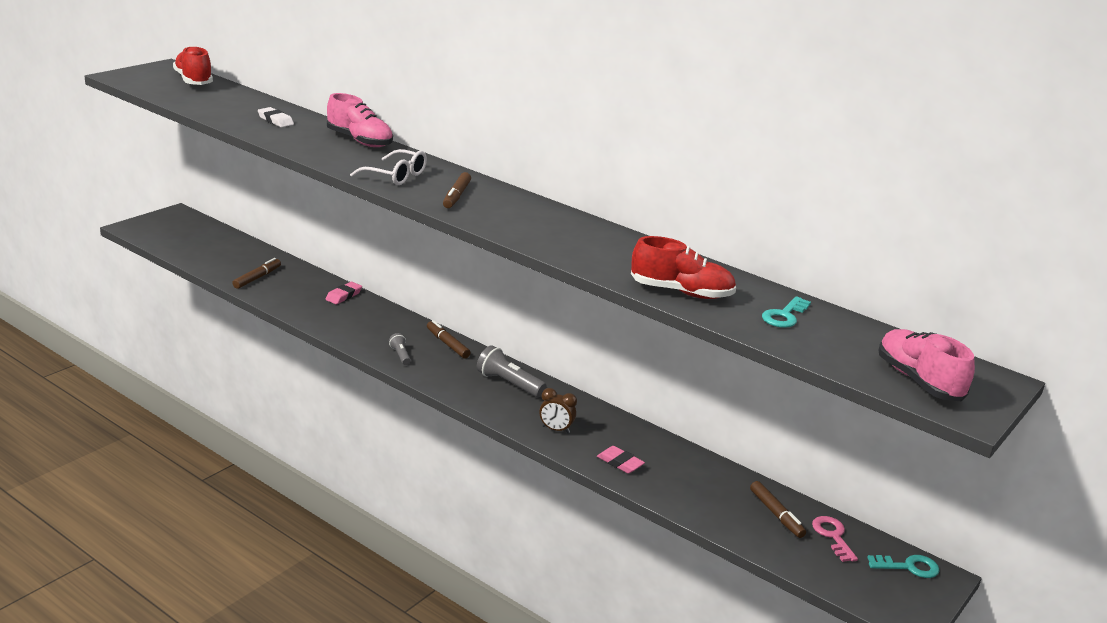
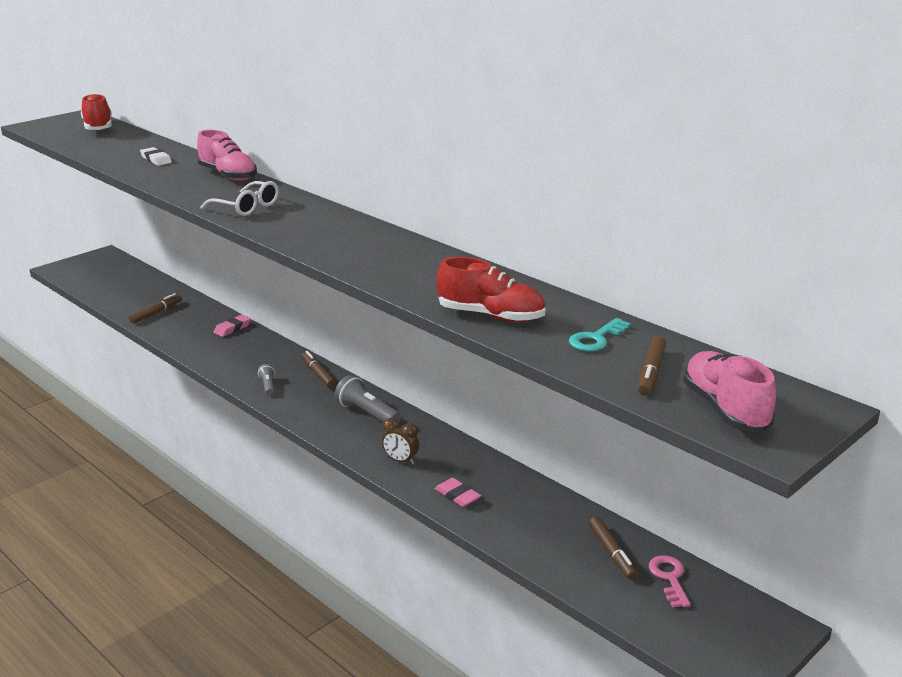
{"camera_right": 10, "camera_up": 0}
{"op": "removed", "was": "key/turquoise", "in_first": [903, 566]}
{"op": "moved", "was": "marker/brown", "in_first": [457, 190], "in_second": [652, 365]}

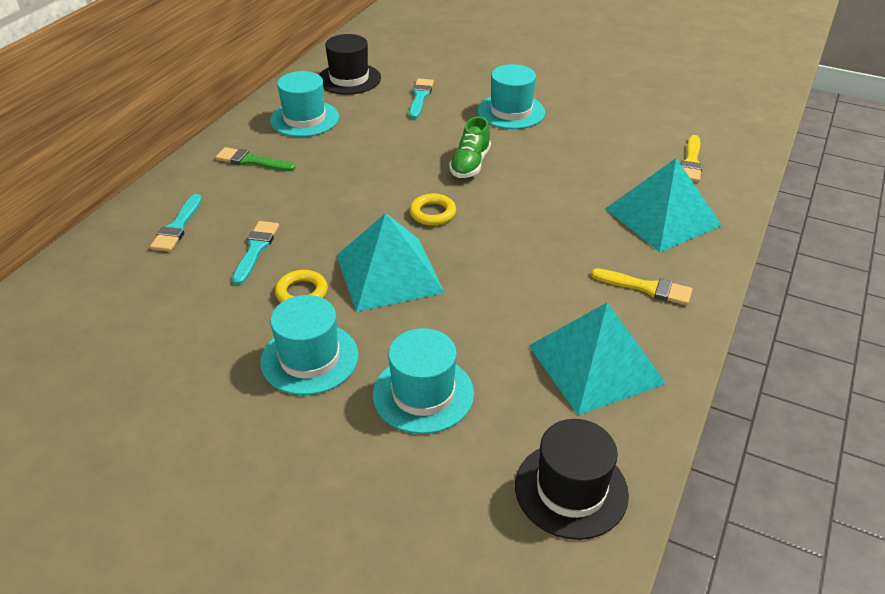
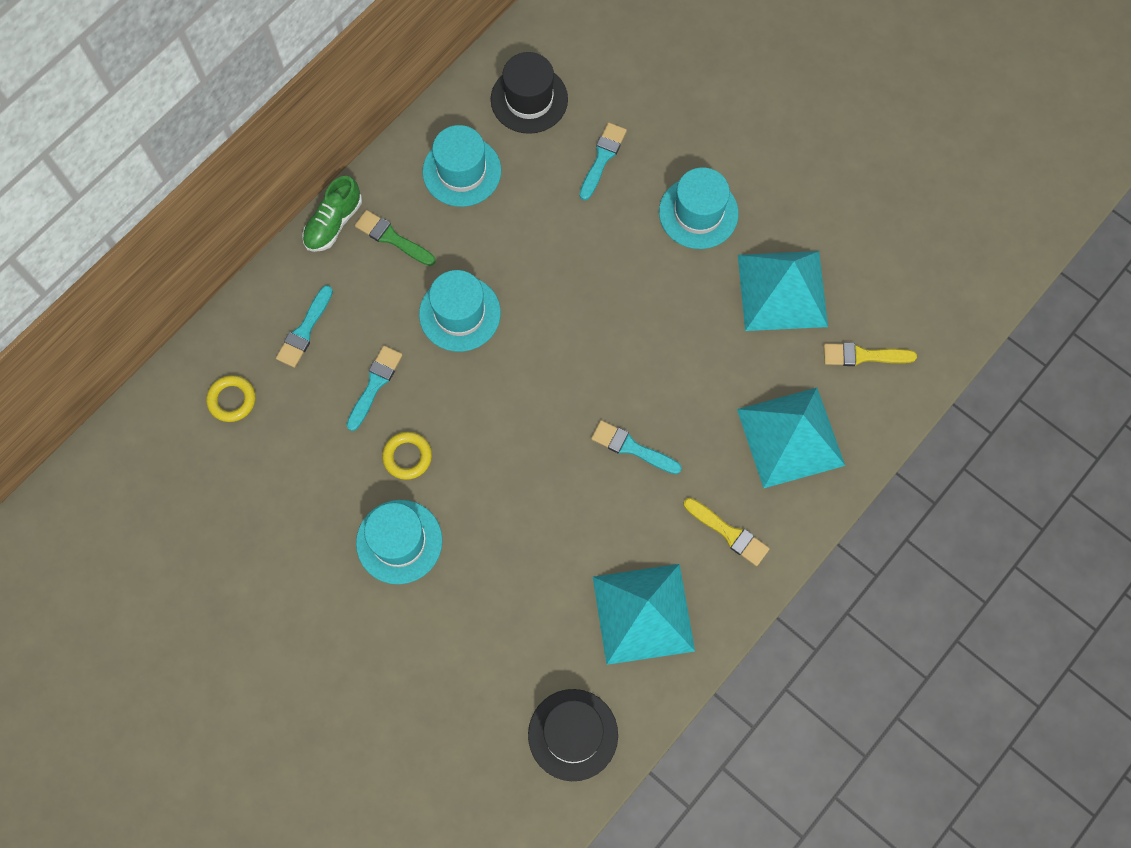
{"camera_right": 15, "camera_up": 30}
{"op": "added", "now": "brush/turquoise", "in_second": [636, 447]}
{"op": "moved", "was": "pyramid/turquoise", "in_first": [390, 262], "in_second": [783, 291]}
{"op": "moved", "was": "hat/turquoise", "in_first": [423, 381], "in_second": [460, 311]}
{"op": "moved", "was": "ring/yellow", "in_first": [433, 209], "in_second": [230, 398]}
{"op": "moved", "was": "shoe/green", "in_first": [470, 147], "in_second": [332, 214]}
{"op": "turned", "was": "brush/yellow", "in_first": [691, 158], "in_second": [870, 354], "clockwise": 60}

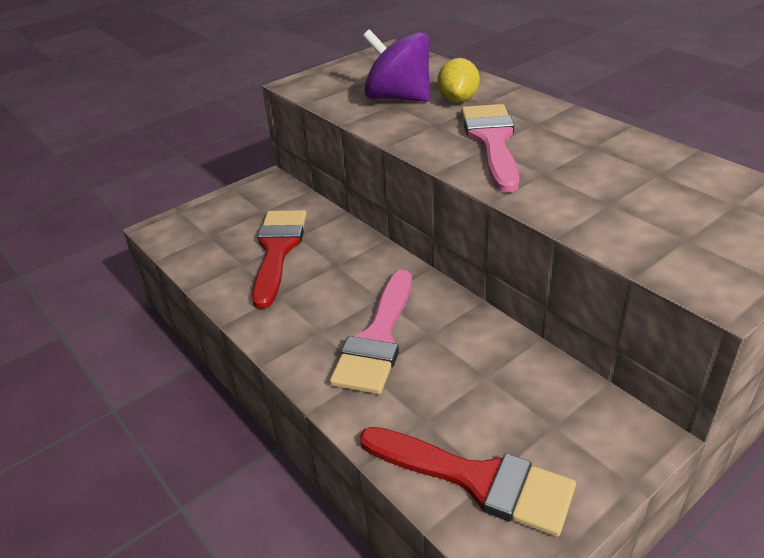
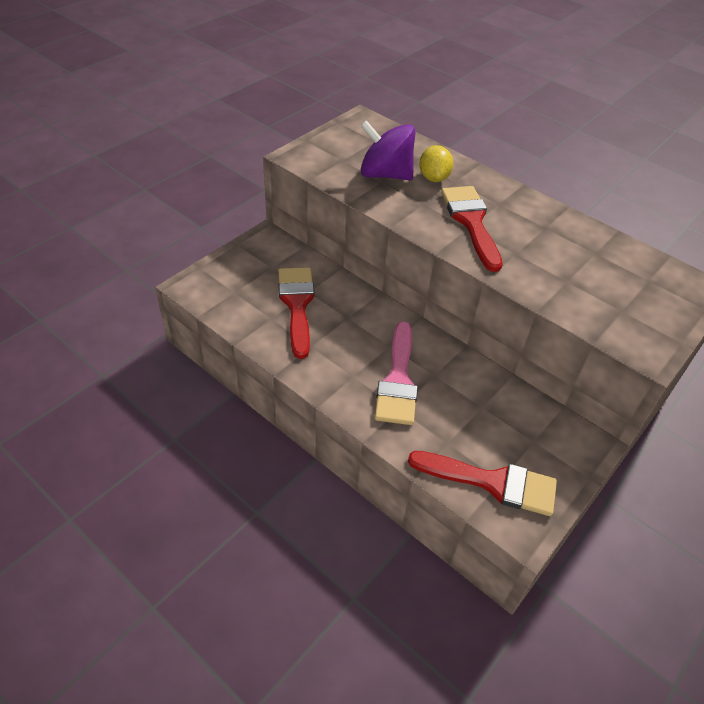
{"camera_right": -15, "camera_up": 10}
{"op": "recoloured", "was": "brush/pink", "now": "brush/red", "in_first": [490, 148], "in_second": [472, 229]}

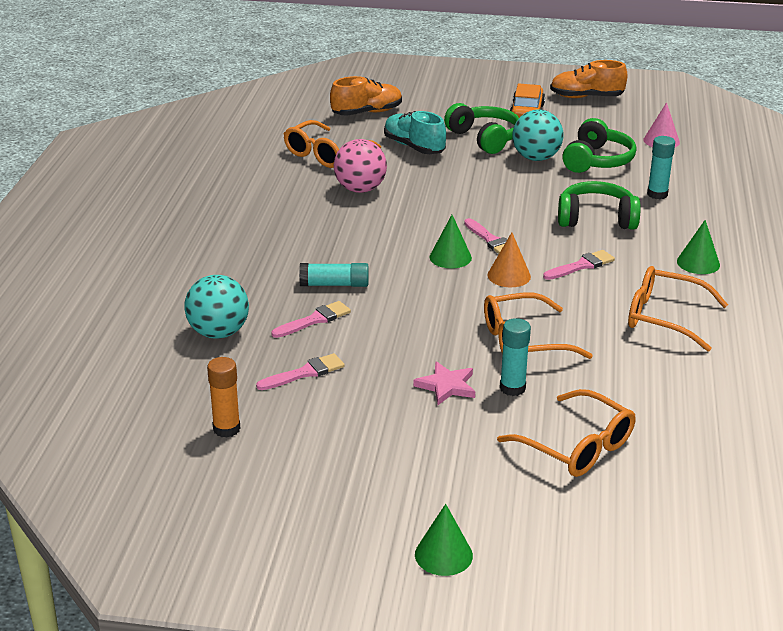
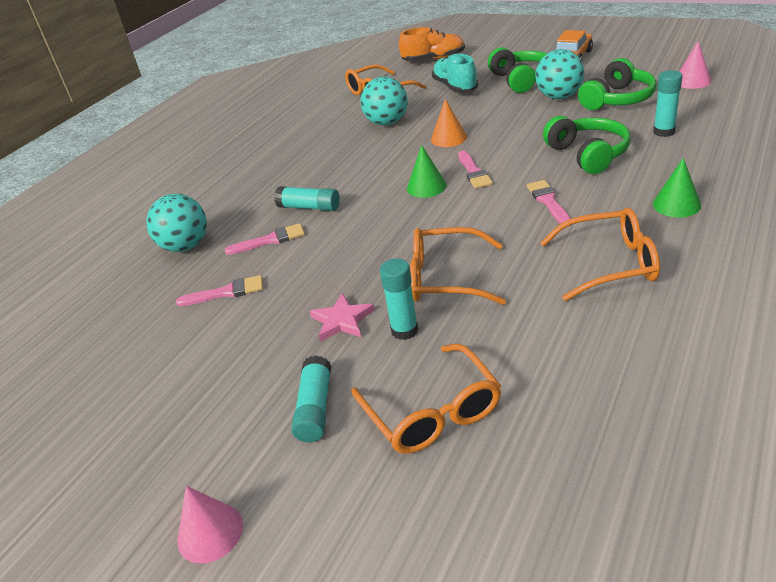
{"camera_right": 25, "camera_up": 5}
{"op": "removed", "was": "glue stick/orange", "in_first": [223, 397]}
{"op": "removed", "was": "shoe/orange", "in_first": [589, 79]}
{"op": "added", "now": "glue stick/turquoise", "in_second": [311, 399]}
{"op": "moved", "was": "cone/orange", "in_first": [509, 259], "in_second": [449, 123]}
{"op": "recoloured", "was": "ball/pink", "now": "ball/turquoise", "in_first": [360, 166], "in_second": [384, 101]}
{"op": "recoloured", "was": "cone/green", "now": "cone/pink", "in_first": [444, 540], "in_second": [210, 525]}
{"op": "turned", "was": "brush/pink", "in_first": [579, 265], "in_second": [549, 202], "clockwise": -90}
{"op": "turned", "was": "headphones/green", "in_first": [599, 205], "in_second": [587, 145], "clockwise": 45}
{"op": "turned", "was": "glasses/orange", "in_first": [678, 308], "in_second": [600, 254], "clockwise": 135}

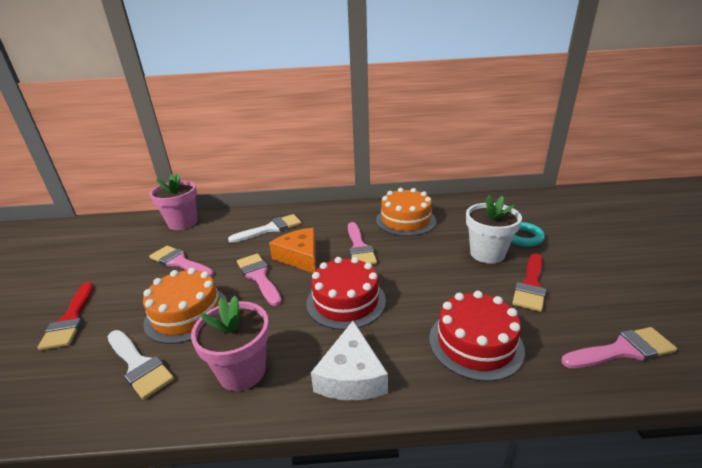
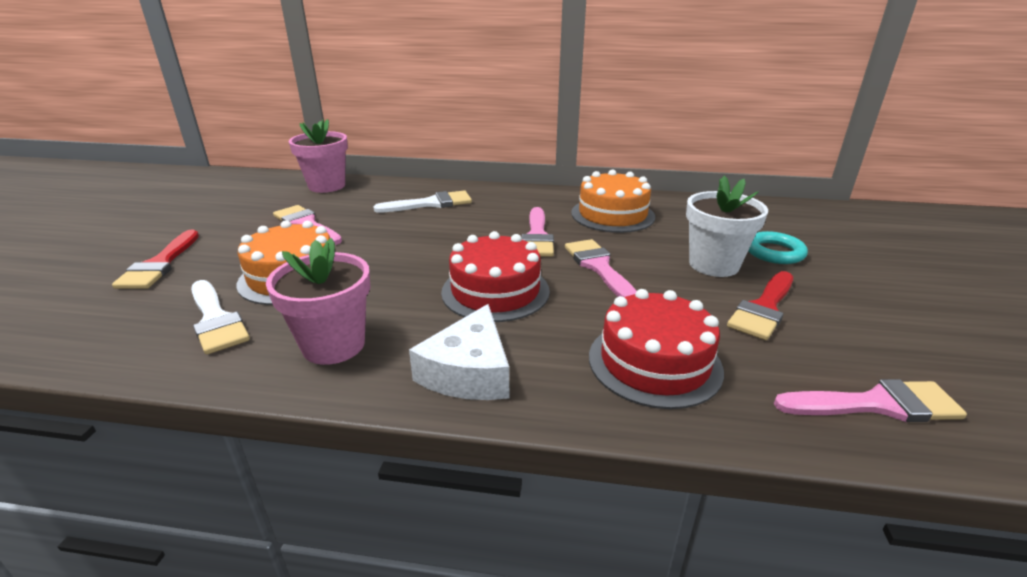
{"camera_right": 10, "camera_up": 0}
{"op": "removed", "was": "cheese/orange", "in_first": [292, 250]}
{"op": "moved", "was": "brush/pink", "in_first": [259, 279], "in_second": [601, 268]}

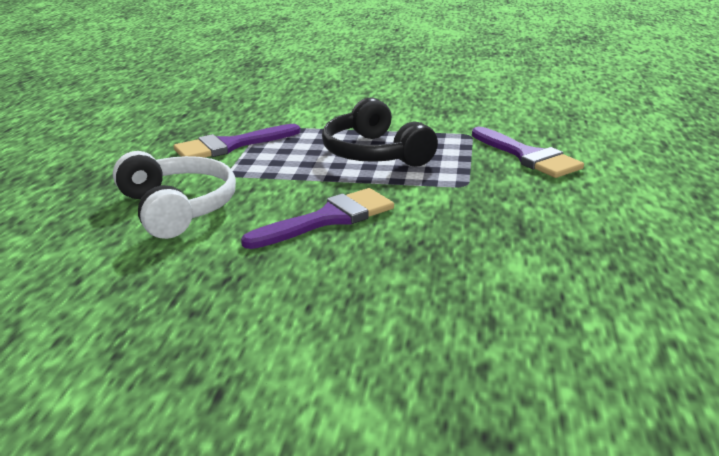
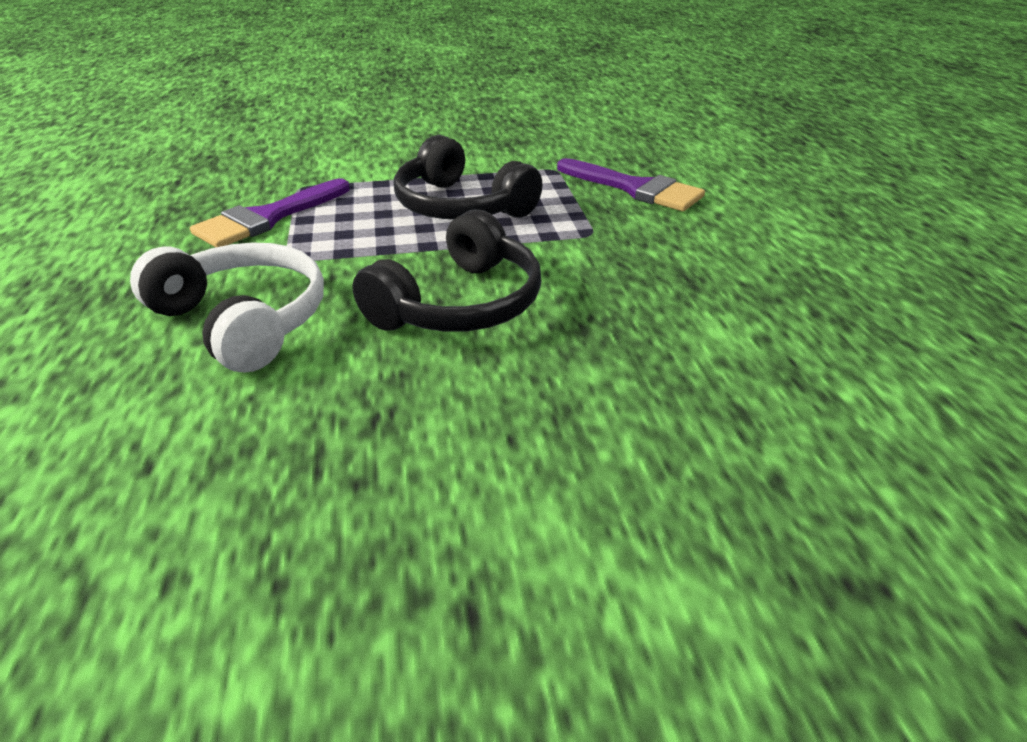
{"camera_right": -20, "camera_up": 10}
{"op": "replaced", "was": "brush/purple", "now": "headphones/black", "in_first": [317, 218], "in_second": [447, 270]}

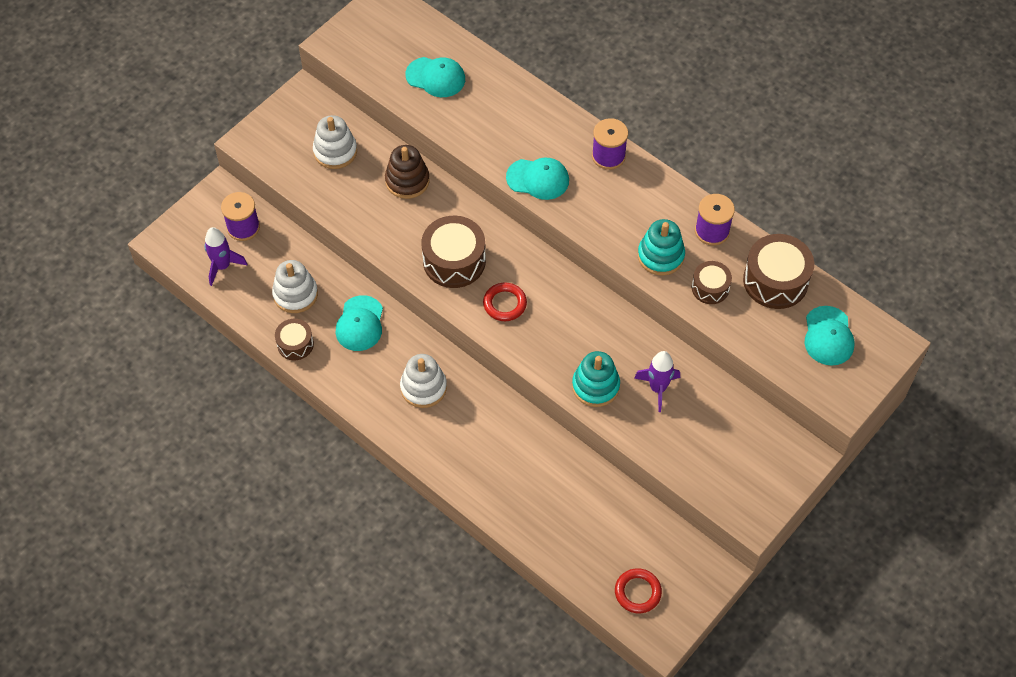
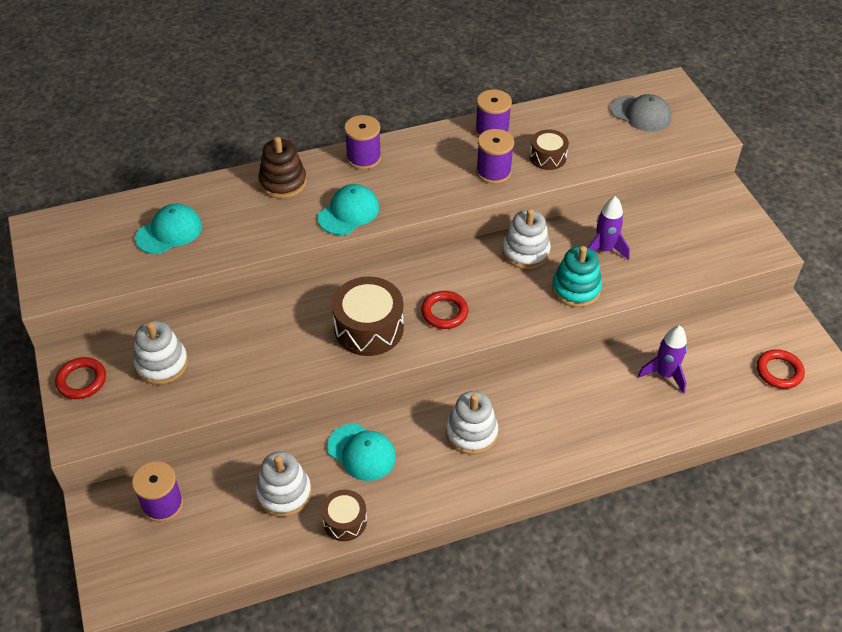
{"camera_right": -60, "camera_up": -10}
{"op": "removed", "was": "drum/brown", "in_first": [778, 271]}
{"op": "added", "now": "ring/red", "in_second": [80, 378]}
{"op": "added", "now": "stacking toy/white", "in_second": [526, 239]}
{"op": "moved", "was": "rocket/purple", "in_first": [225, 256], "in_second": [662, 360]}
{"op": "moved", "was": "stacking toy/brown", "in_first": [407, 172], "in_second": [282, 168]}
{"op": "replaced", "was": "stacking toy/turquoise", "now": "spool/purple", "in_first": [661, 247], "in_second": [495, 156]}
{"op": "recoloured", "was": "cap/turquoise", "now": "cap/grey", "in_first": [829, 336], "in_second": [640, 113]}

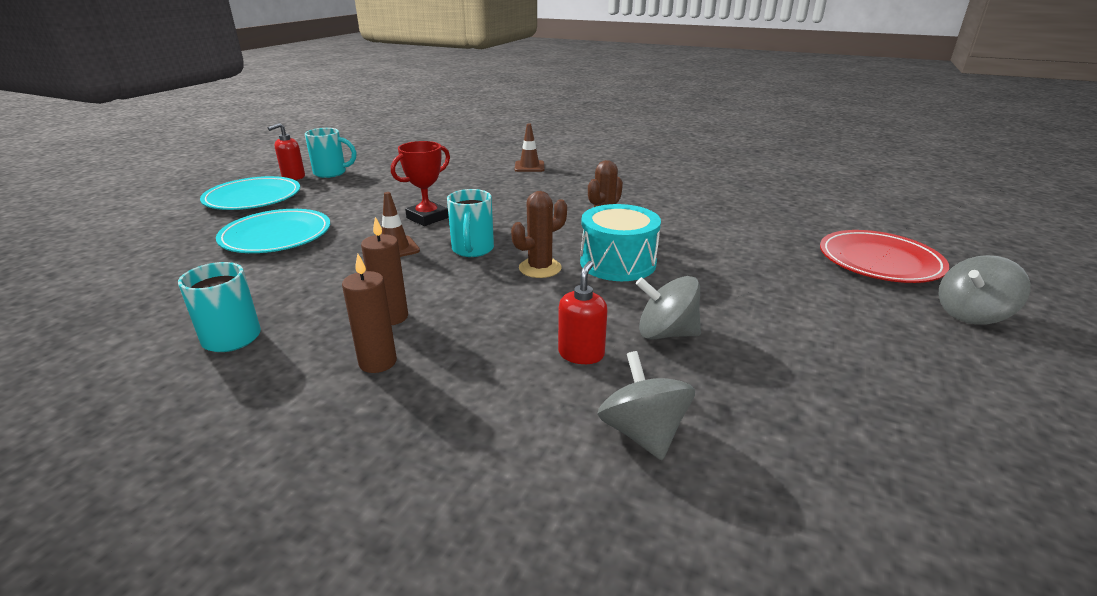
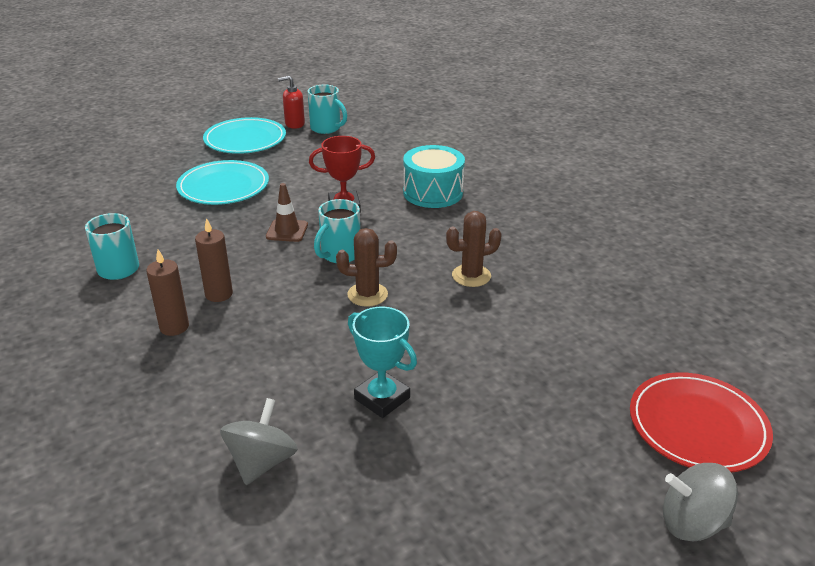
{"camera_right": 35, "camera_up": 5}
{"op": "removed", "was": "traffic cone/brown", "in_first": [529, 147]}
{"op": "removed", "was": "soap dispenser/red", "in_first": [583, 312]}
{"op": "moved", "was": "drum/turquoise", "in_first": [620, 242], "in_second": [434, 176]}
{"op": "replaced", "was": "spinning top/grey", "now": "trophy/turquoise", "in_first": [668, 307], "in_second": [382, 362]}

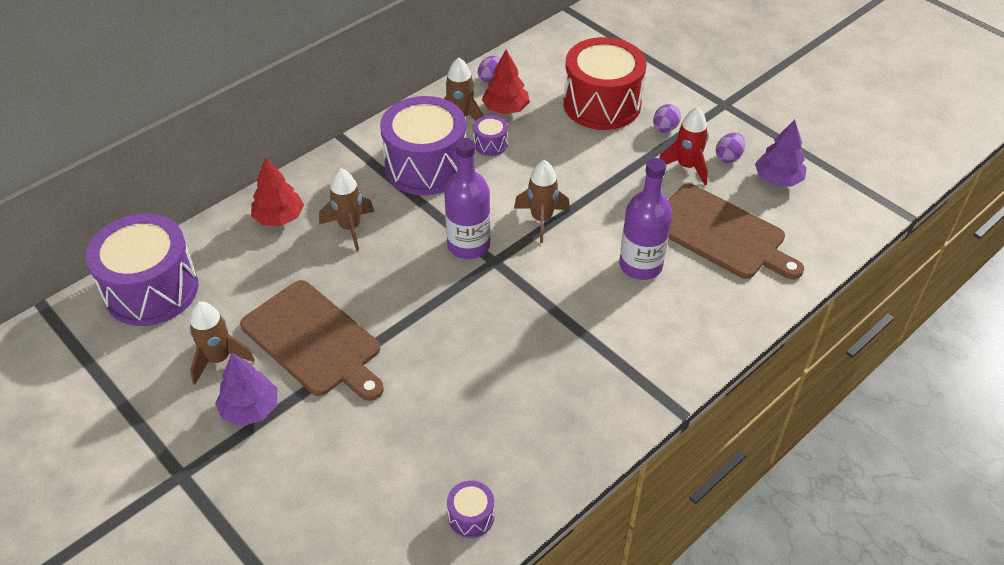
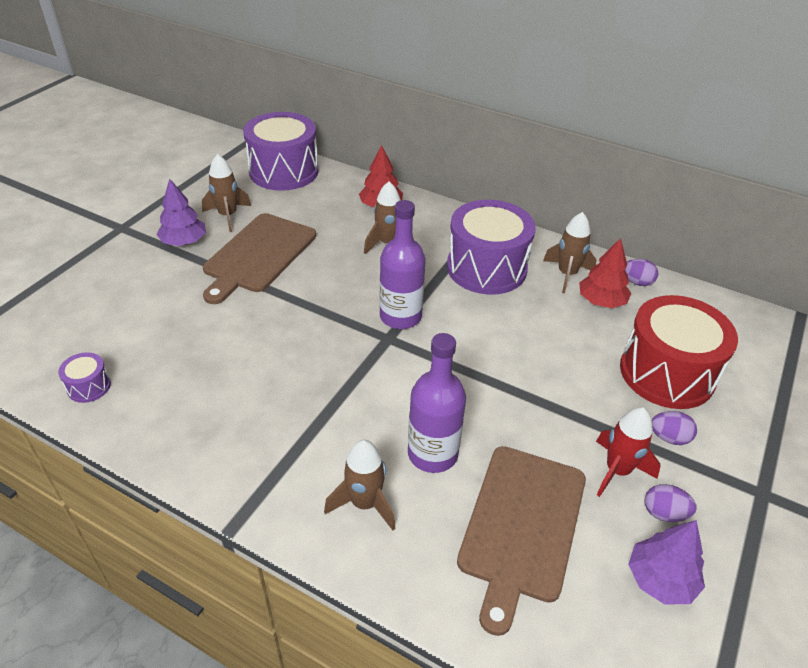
{"camera_right": 70, "camera_up": -5}
{"op": "removed", "was": "drum/purple", "in_first": [490, 135]}
{"op": "moved", "was": "rocket/brown", "in_first": [542, 201], "in_second": [359, 485]}

